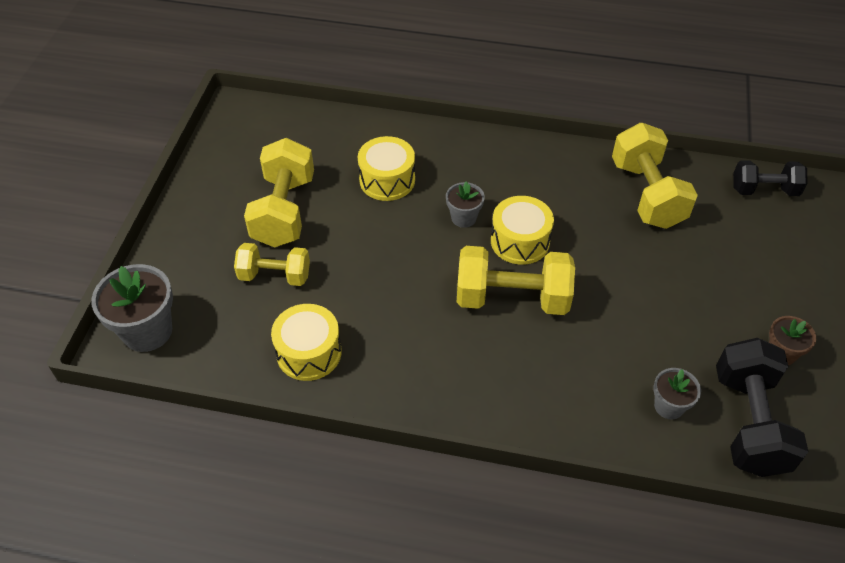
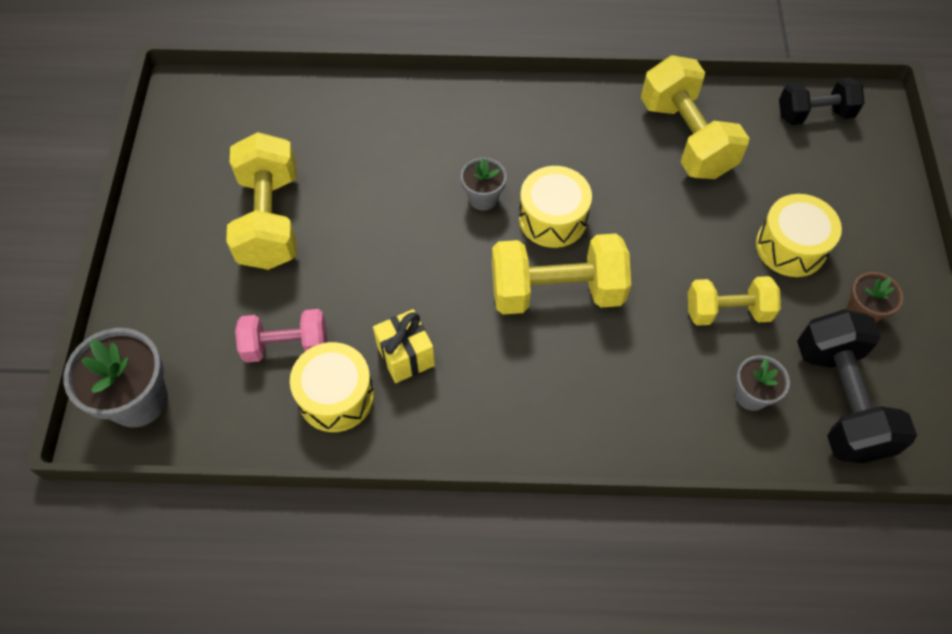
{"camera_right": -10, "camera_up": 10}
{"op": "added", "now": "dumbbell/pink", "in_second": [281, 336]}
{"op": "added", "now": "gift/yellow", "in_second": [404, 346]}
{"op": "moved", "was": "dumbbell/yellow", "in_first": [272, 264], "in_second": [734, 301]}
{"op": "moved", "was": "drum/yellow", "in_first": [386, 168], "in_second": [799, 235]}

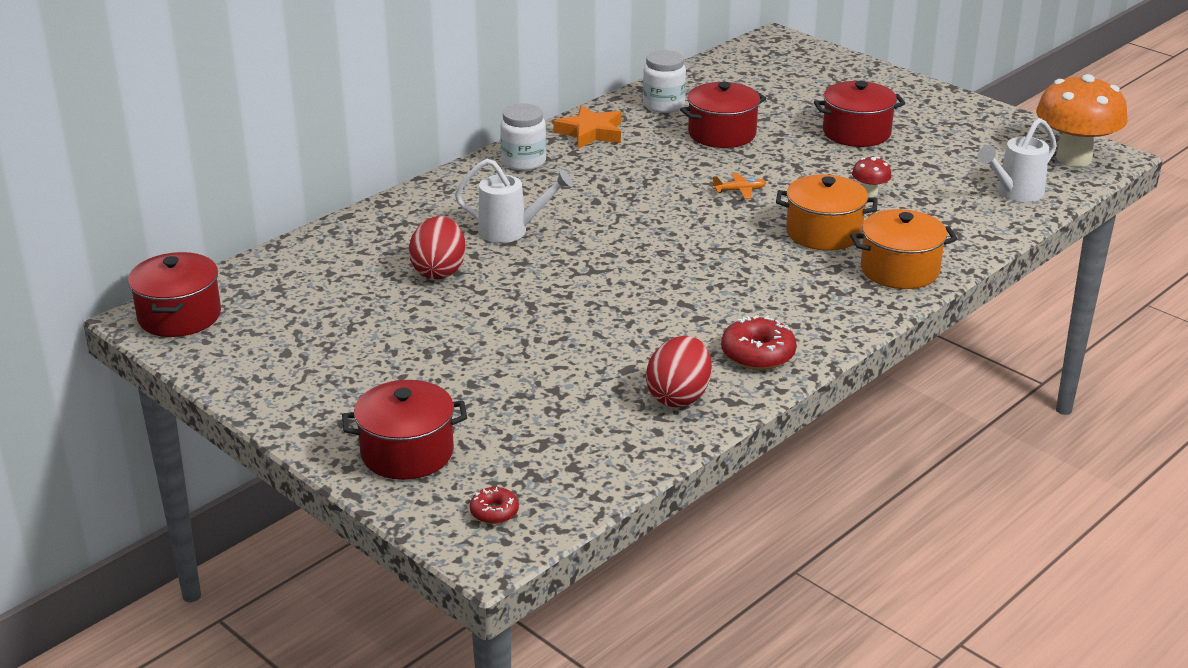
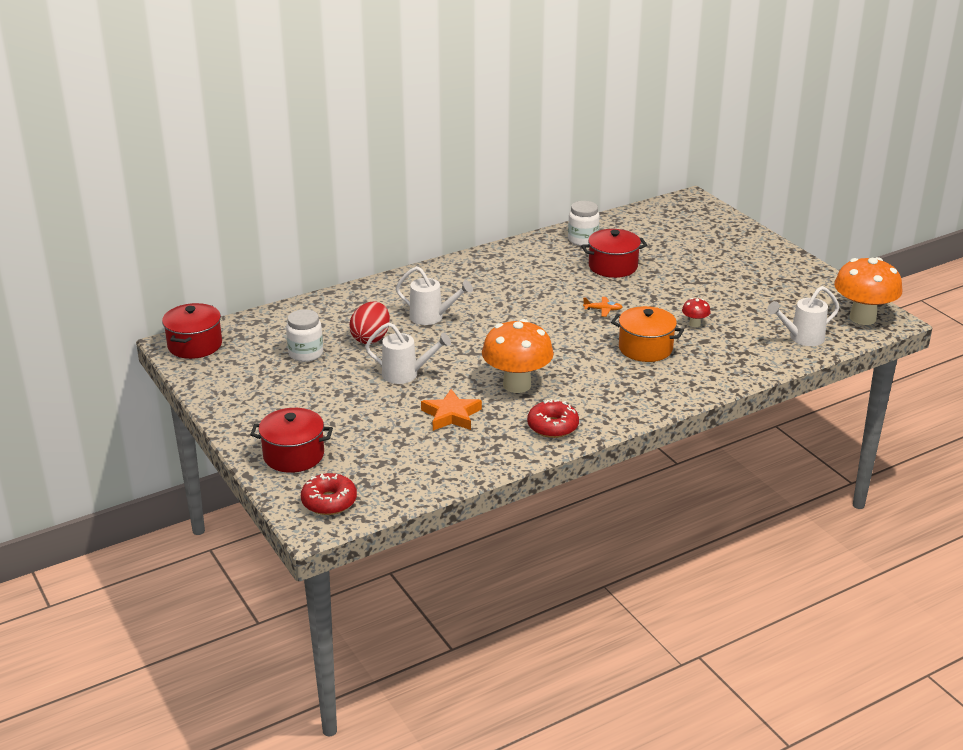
{"camera_right": 15, "camera_up": 0}
{"op": "removed", "was": "egg/red", "in_first": [679, 372]}
{"op": "removed", "was": "pot/red", "in_first": [860, 114]}
{"op": "removed", "was": "pot/orange", "in_first": [903, 249]}
{"op": "added", "now": "watering can/white", "in_second": [408, 353]}
{"op": "added", "now": "mushroom/orange", "in_second": [518, 356]}
{"op": "moved", "was": "jar/white", "in_first": [523, 137], "in_second": [304, 336]}
{"op": "moved", "was": "star/orange", "in_first": [587, 127], "in_second": [451, 410]}
{"op": "resized", "was": "donut/red", "in_first": [494, 505], "in_second": [329, 494], "ratio": 1.74}

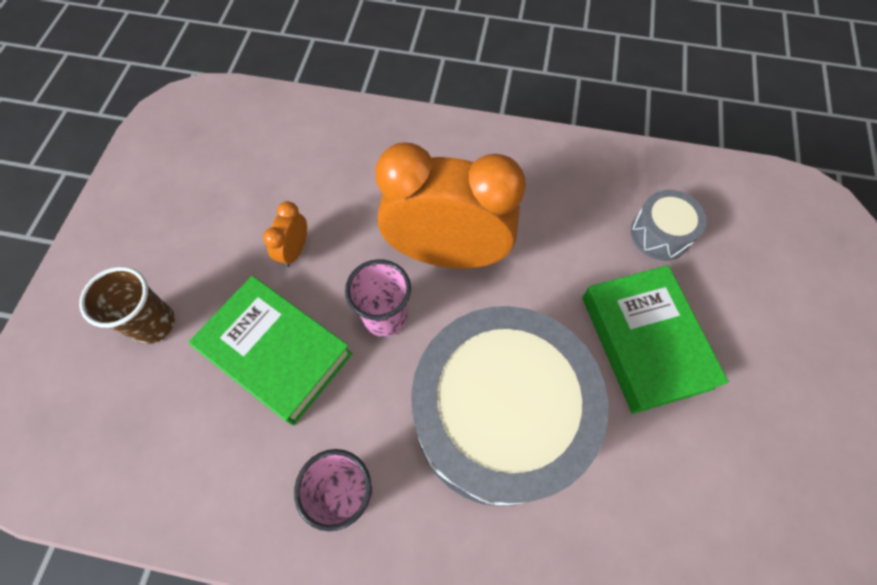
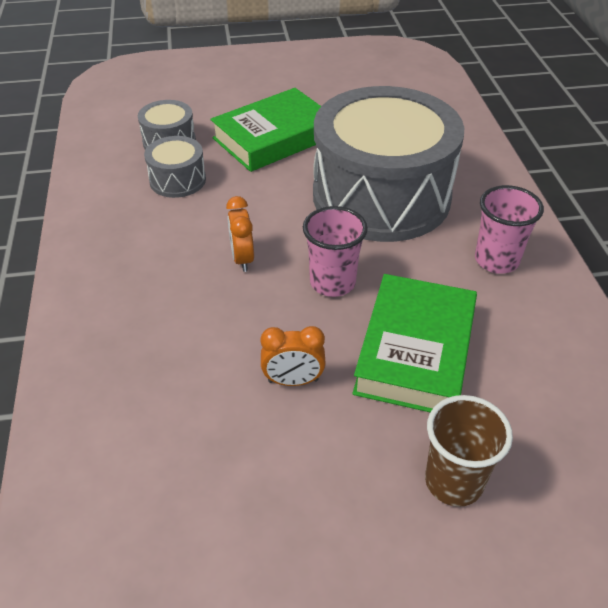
{"camera_right": -110, "camera_up": -20}
{"op": "added", "now": "drum/grey", "in_second": [175, 167]}
{"op": "resized", "was": "clock/orange", "in_first": [450, 205], "in_second": [240, 234], "ratio": 0.41}

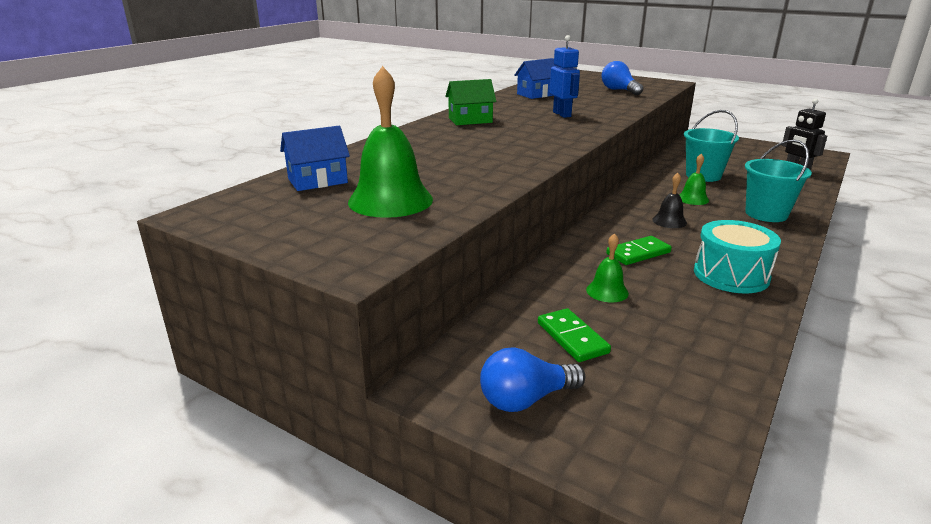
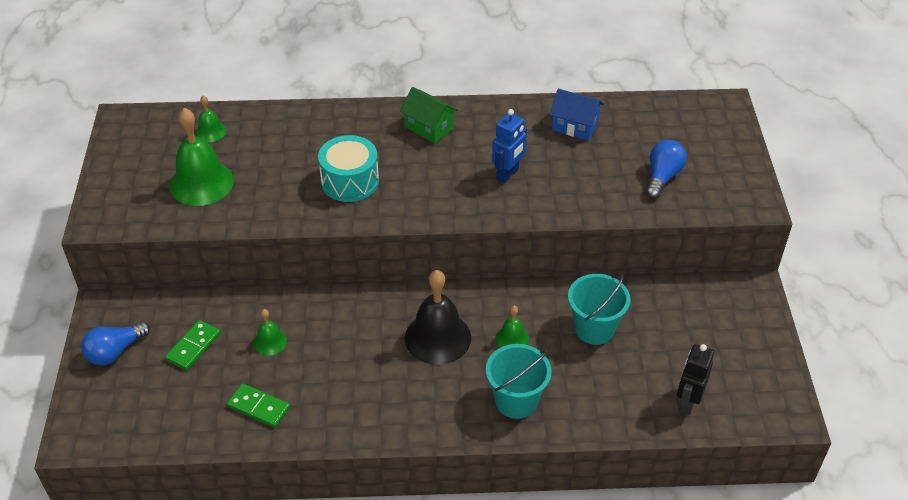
{"camera_right": 55, "camera_up": 20}
{"op": "moved", "was": "domino/green", "in_first": [639, 250], "in_second": [258, 405]}
{"op": "moved", "was": "drum/turquoise", "in_first": [737, 256], "in_second": [348, 168]}
{"op": "replaced", "was": "house/blue", "now": "bell/green", "in_first": [315, 158], "in_second": [210, 118]}
{"op": "turned", "was": "light bulb/blue", "in_first": [532, 380], "in_second": [115, 343], "clockwise": -75}
{"op": "resized", "was": "bell/black", "in_first": [669, 200], "in_second": [438, 317], "ratio": 1.98}

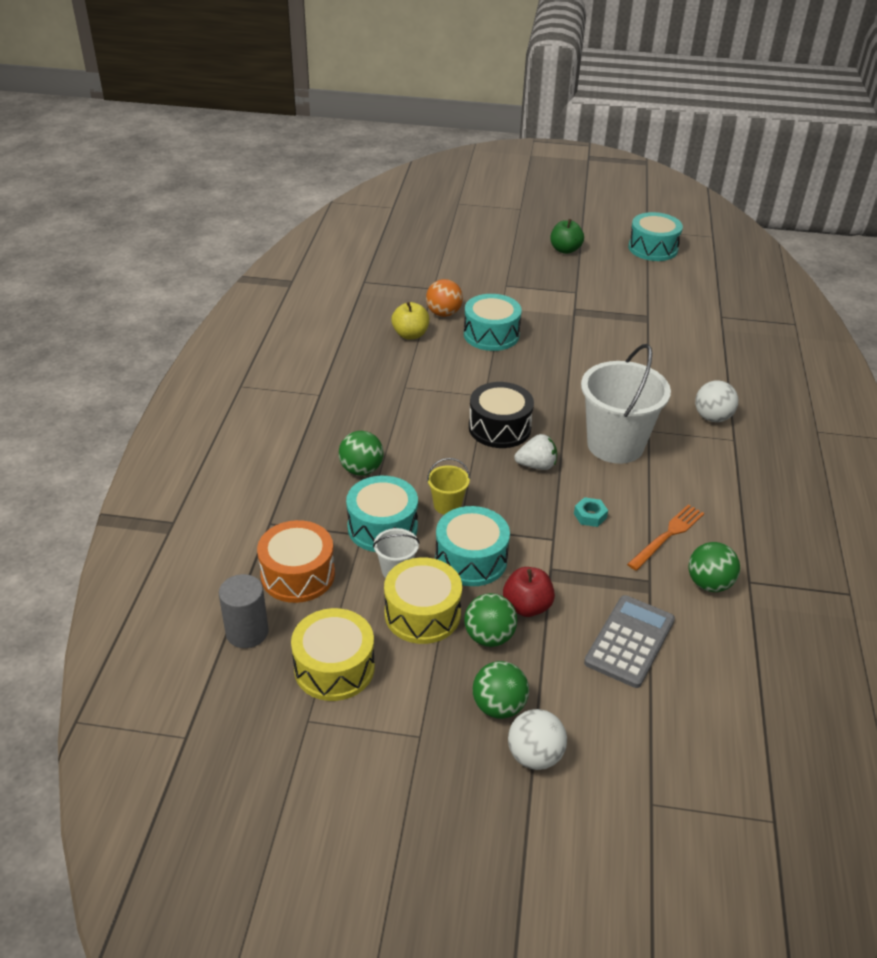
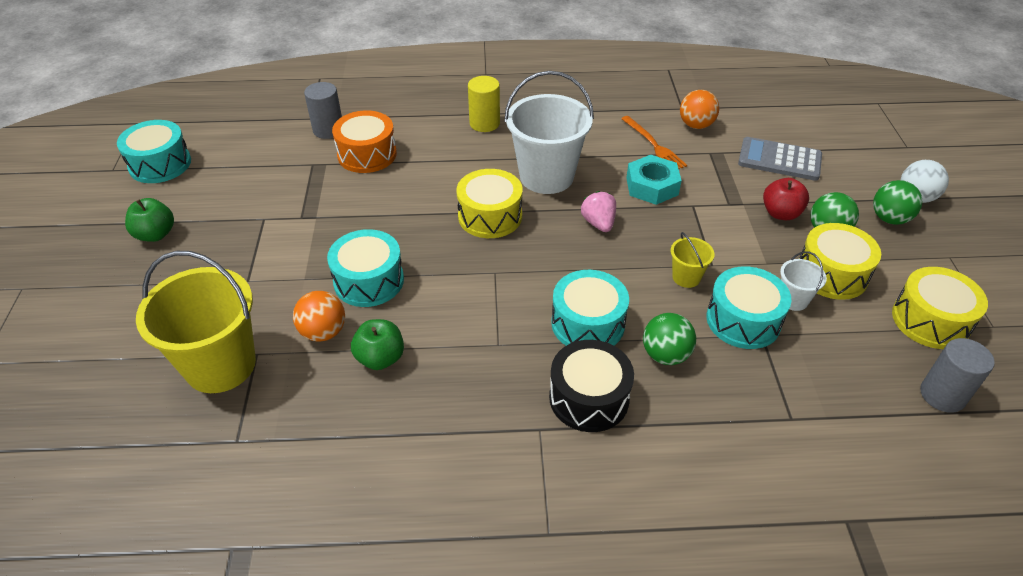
{"camera_right": -100, "camera_up": 5}
{"op": "added", "now": "bucket/yellow", "in_second": [196, 322]}
{"op": "added", "now": "cylinder/grey", "in_second": [323, 110]}
{"op": "added", "now": "drum/yellow", "in_second": [489, 203]}
{"op": "moved", "was": "drum/orange", "in_first": [296, 561], "in_second": [364, 141]}
{"op": "moved", "was": "drum/turquoise", "in_first": [472, 546], "in_second": [590, 308]}
{"op": "moved", "was": "drum/black", "in_first": [501, 415], "in_second": [591, 386]}
{"op": "replaced", "was": "ball/white", "now": "cylinder/yellow", "in_first": [716, 401], "in_second": [484, 104]}
{"op": "recoloured", "was": "apple/yellow", "now": "apple/green", "in_first": [410, 320], "in_second": [377, 344]}
{"op": "recoloured", "was": "strawberry/white", "now": "strawberry/pink", "in_first": [535, 452], "in_second": [598, 211]}
{"op": "recoloured", "was": "ball/green", "now": "ball/orange", "in_first": [714, 567], "in_second": [699, 109]}
{"op": "turned", "was": "fork/orange", "in_first": [665, 537], "in_second": [654, 142], "clockwise": -150}
{"op": "resized", "was": "nut/turquoise", "in_first": [591, 512], "in_second": [654, 180], "ratio": 1.89}

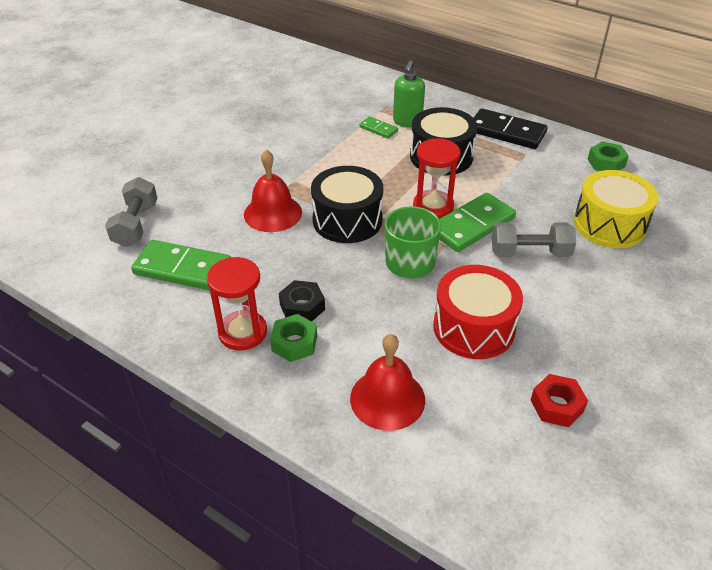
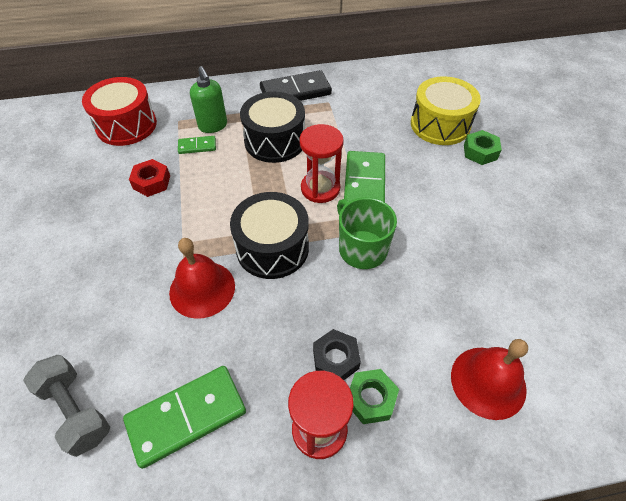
{"camera_right": -45, "camera_up": 10}
{"op": "removed", "was": "dumbbell/grey", "in_first": [534, 240]}
{"op": "moved", "was": "drum/red", "in_first": [478, 312], "in_second": [119, 111]}
{"op": "moved", "was": "nut/red", "in_first": [559, 400], "in_second": [149, 178]}
{"op": "moved", "was": "nut/green", "in_first": [608, 156], "in_second": [483, 147]}

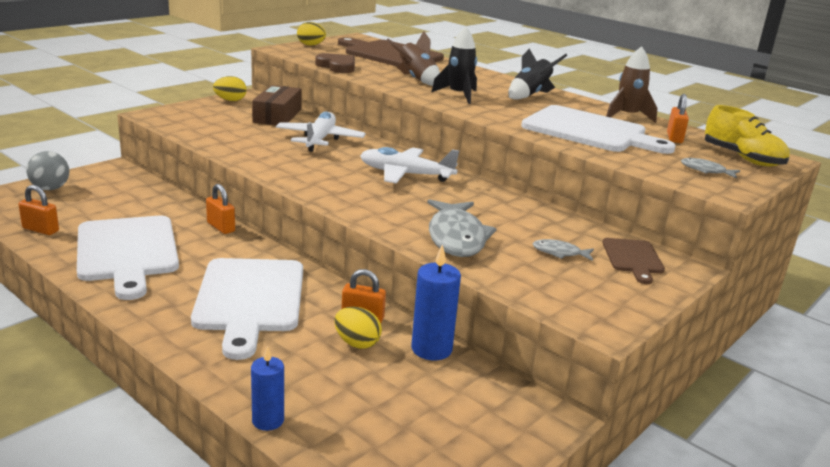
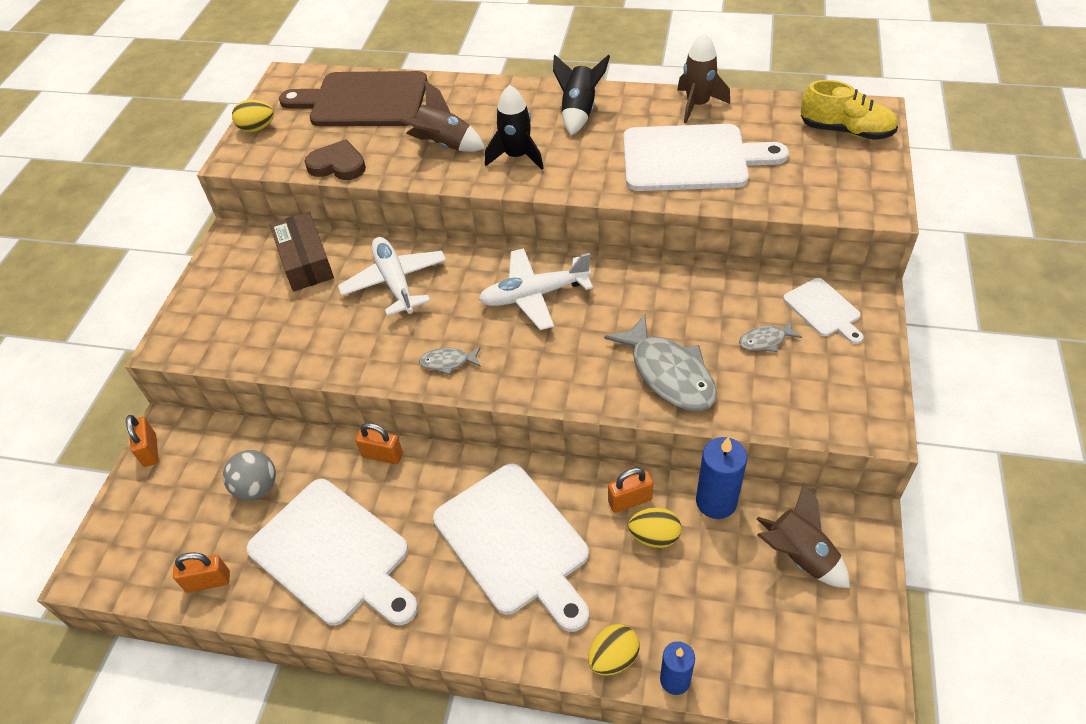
{"camera_right": -25, "camera_up": 25}
{"op": "added", "now": "rocket/brown", "in_second": [803, 535]}
{"op": "moved", "was": "ball/grey", "in_first": [47, 170], "in_second": [249, 475]}
{"op": "moved", "was": "egg/yellow", "in_first": [230, 88], "in_second": [614, 649]}
{"op": "moved", "was": "padlock/orange", "in_first": [678, 118], "in_second": [142, 441]}
{"op": "moved", "was": "fish/grey", "in_first": [710, 168], "in_second": [450, 361]}
{"op": "recoloured", "was": "cutting board/brown", "now": "cutting board/white", "in_first": [633, 261], "in_second": [823, 311]}

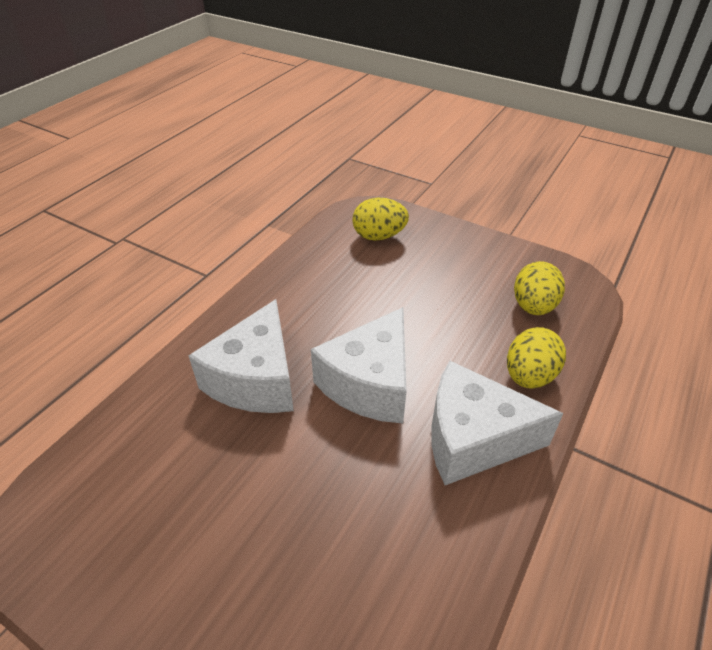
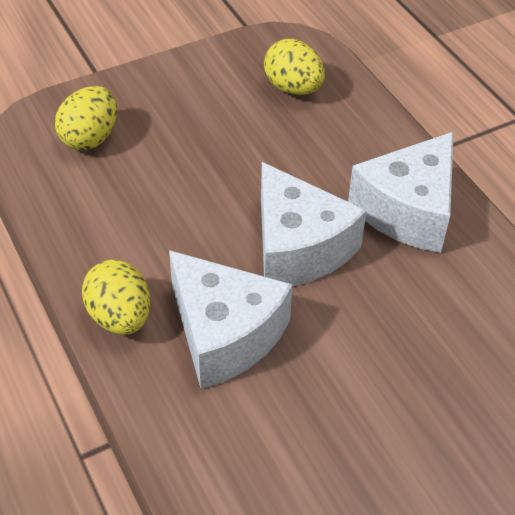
{"camera_right": -60, "camera_up": 5}
{"op": "moved", "was": "egg/yellow", "in_first": [536, 358], "in_second": [116, 297]}

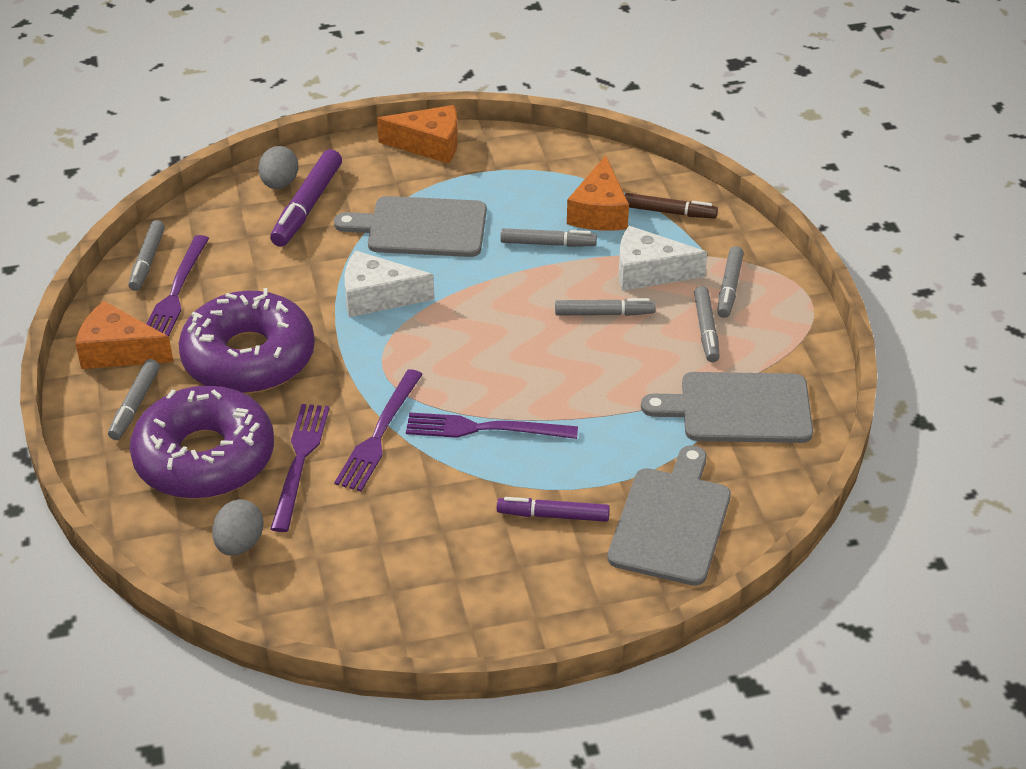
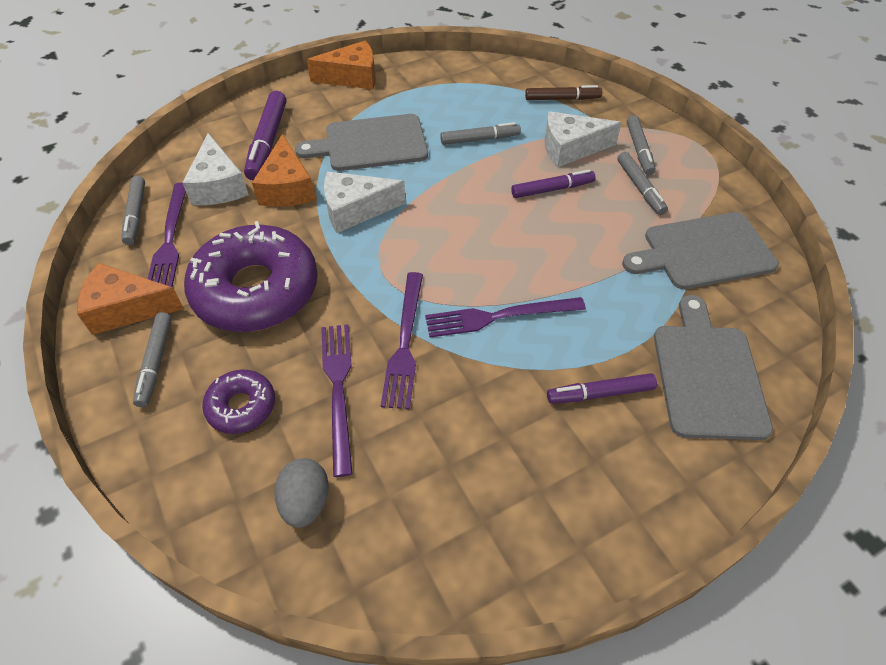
{"camera_right": -15, "camera_up": 10}
{"op": "removed", "was": "egg/grey", "in_first": [278, 167]}
{"op": "added", "now": "cheese/white", "in_second": [215, 169]}
{"op": "moved", "was": "cheese/orange", "in_first": [598, 193], "in_second": [283, 170]}
{"op": "recoloured", "was": "marker/grey", "now": "marker/purple", "in_first": [605, 307], "in_second": [553, 184]}
{"op": "resized", "was": "donut/purple", "in_first": [202, 442], "in_second": [238, 401], "ratio": 0.48}

